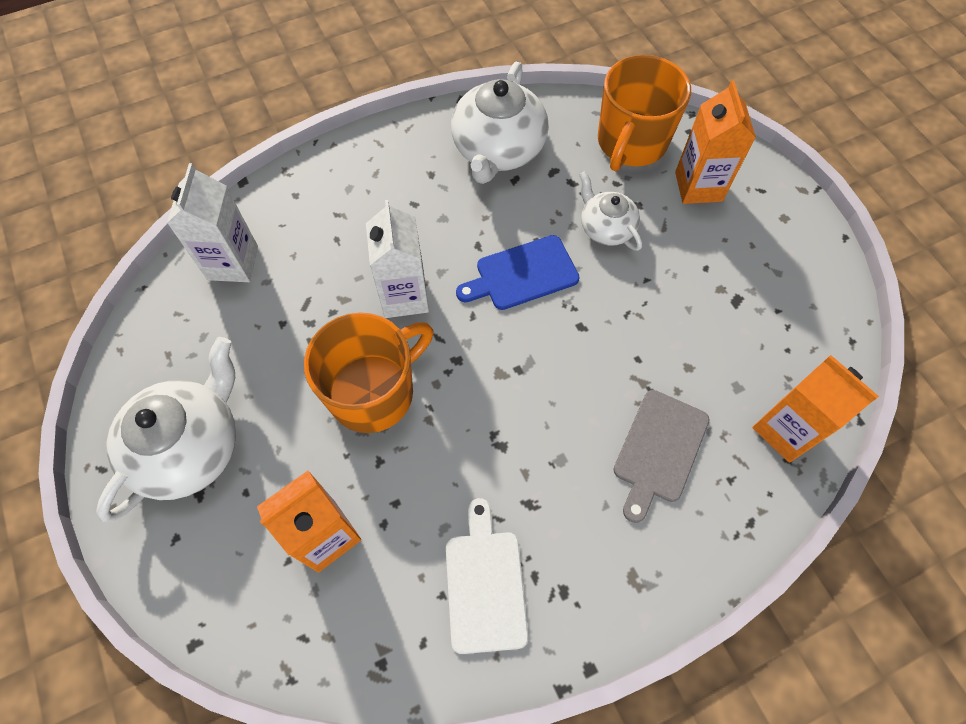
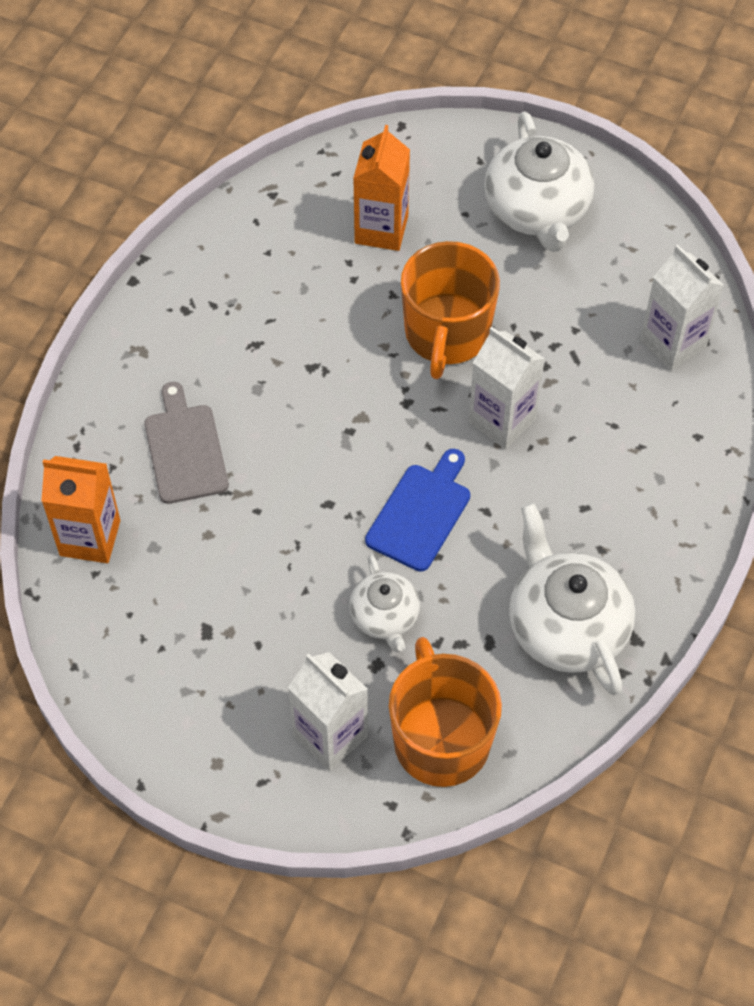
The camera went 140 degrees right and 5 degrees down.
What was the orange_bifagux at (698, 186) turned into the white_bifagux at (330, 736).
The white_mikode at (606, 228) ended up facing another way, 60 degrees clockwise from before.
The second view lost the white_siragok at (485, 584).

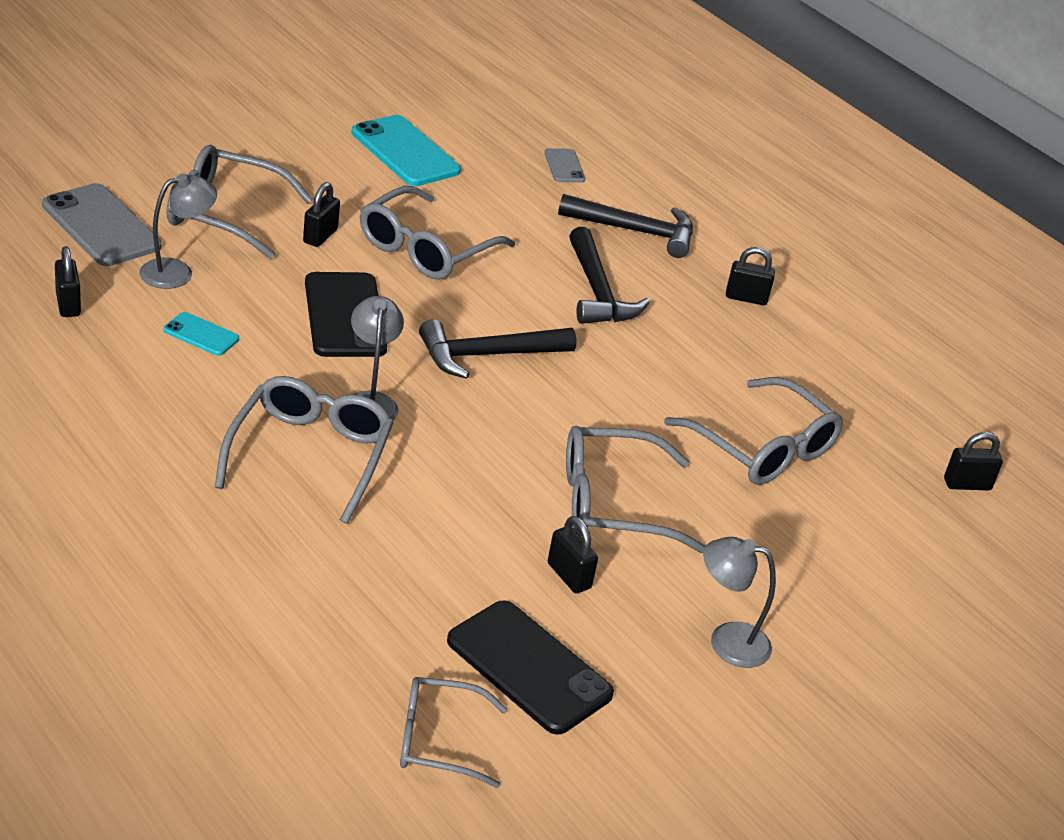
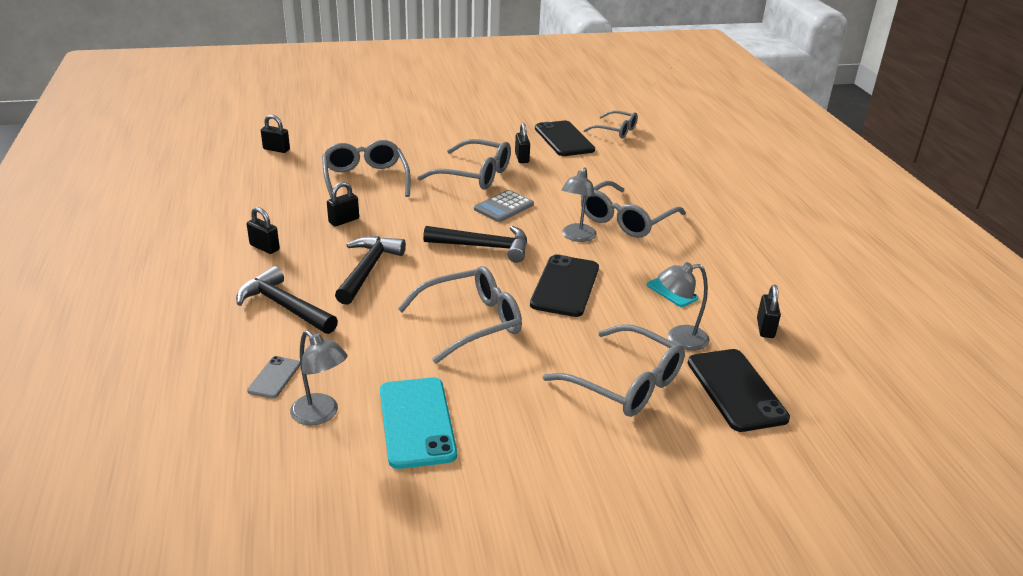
The camera went 150 degrees left and 5 degrees down.
The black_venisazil ended up elsewhere, having gone from (320, 236) to (344, 221).
What was the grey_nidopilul at (101, 226) turned into the black_nidopilul at (736, 390).
The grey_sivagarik ended up elsewhere, having gone from (727, 641) to (321, 415).
The second view gained the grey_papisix at (504, 207).

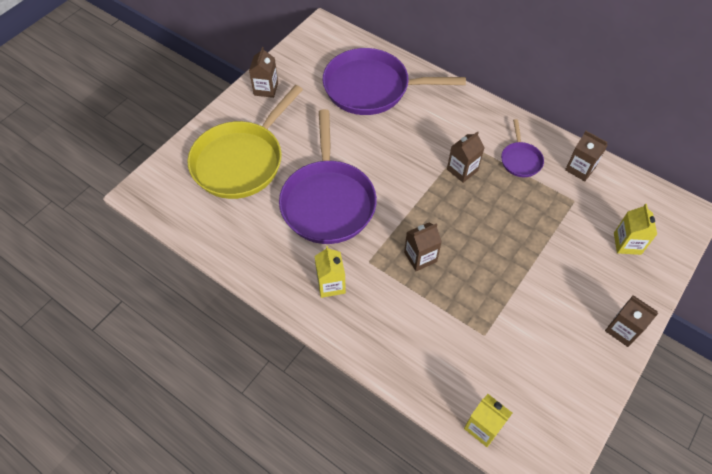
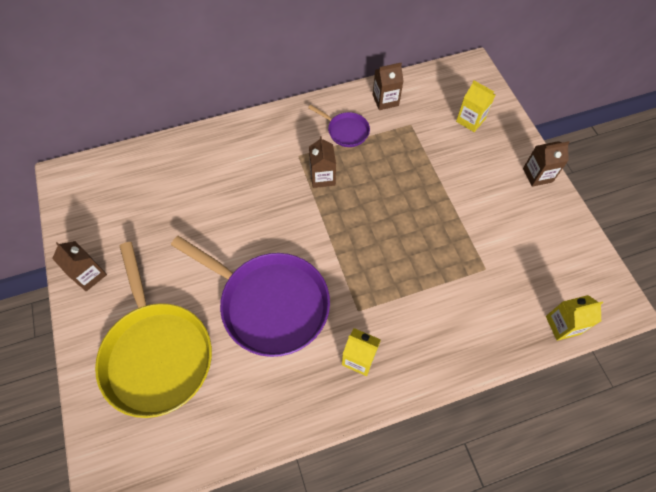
The camera went 55 degrees left and 5 degrees up.
The second view lost the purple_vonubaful at (371, 88).
The second view lost the brown_bifagux at (420, 257).

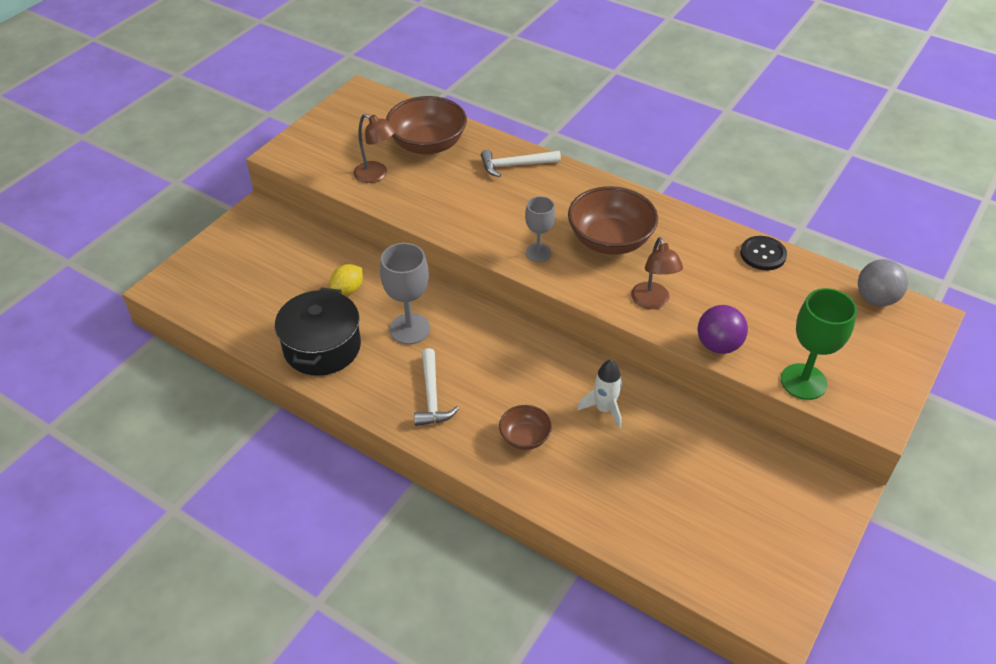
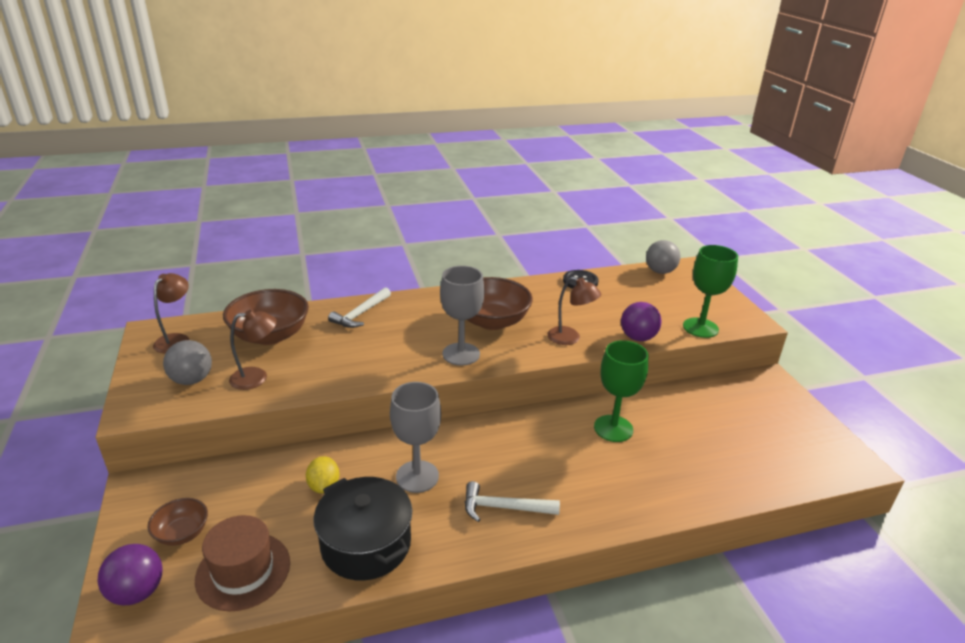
The camera went 50 degrees left and 15 degrees down.
The size of the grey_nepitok at (538, 253) changed by a factor of 1.56.
The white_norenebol at (432, 396) ended up facing another way, 150 degrees clockwise from before.
Where the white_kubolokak stood at (604, 409), the green_nepitok came to stand at (613, 428).
The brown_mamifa ended up elsewhere, having gone from (525, 437) to (182, 533).
The second view gained the brown_sivagarik at (176, 339).
The second view gained the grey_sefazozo at (192, 380).
The second view gained the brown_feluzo at (243, 571).
The second view gained the purple_sefazozo at (137, 592).

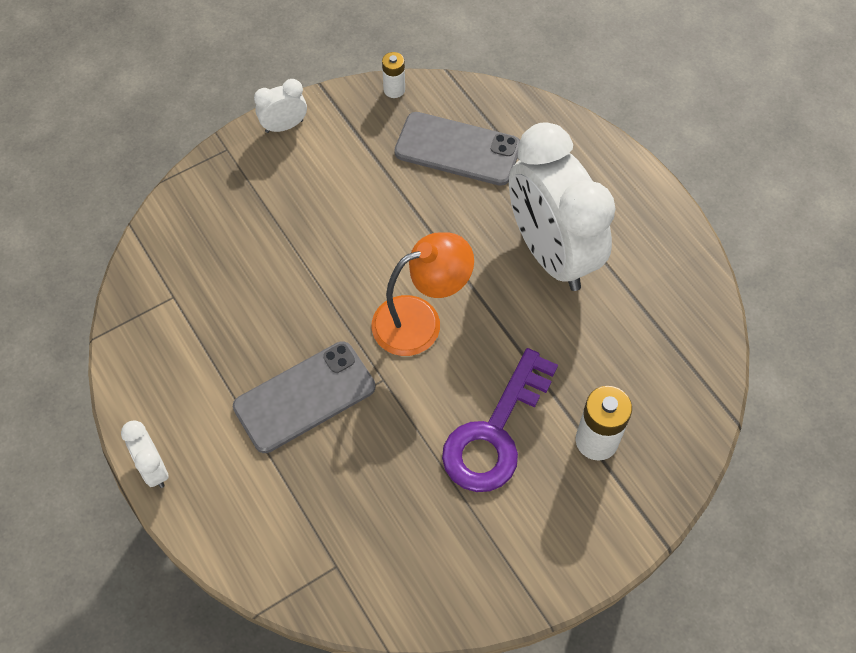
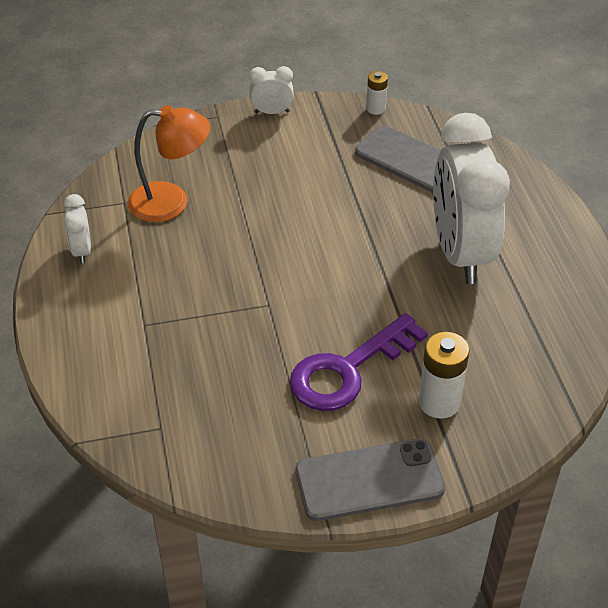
The camera went 20 degrees right and 15 degrees down.
The orange_sivagarik ended up elsewhere, having gone from (420, 320) to (171, 202).
The grey_nidopilul ended up elsewhere, having gone from (304, 397) to (369, 480).
The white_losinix ended up elsewhere, having gone from (153, 468) to (82, 251).

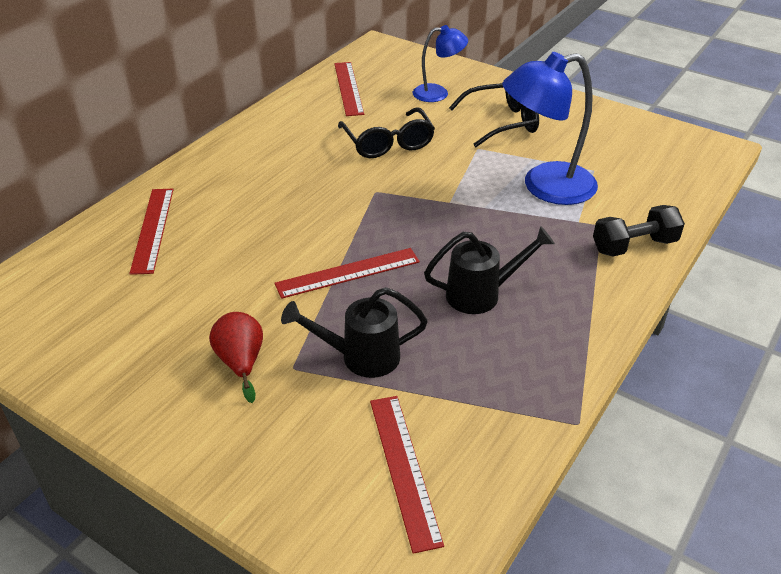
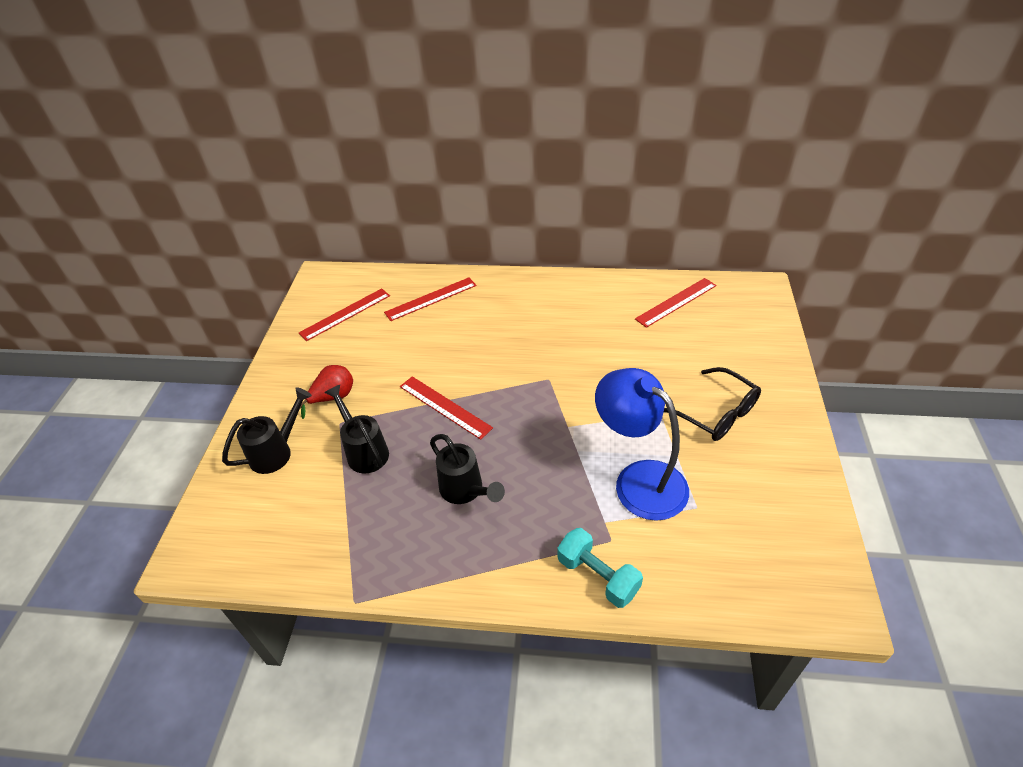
The camera went 65 degrees right and 5 degrees up.
The second view lost the blue_sivagarik at (438, 93).
The second view lost the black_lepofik at (388, 143).
What was the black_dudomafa at (634, 246) turned into the turquoise_dudomafa at (598, 576).
The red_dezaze ended up elsewhere, having gone from (404, 468) to (345, 314).
The second view gained the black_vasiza at (276, 452).

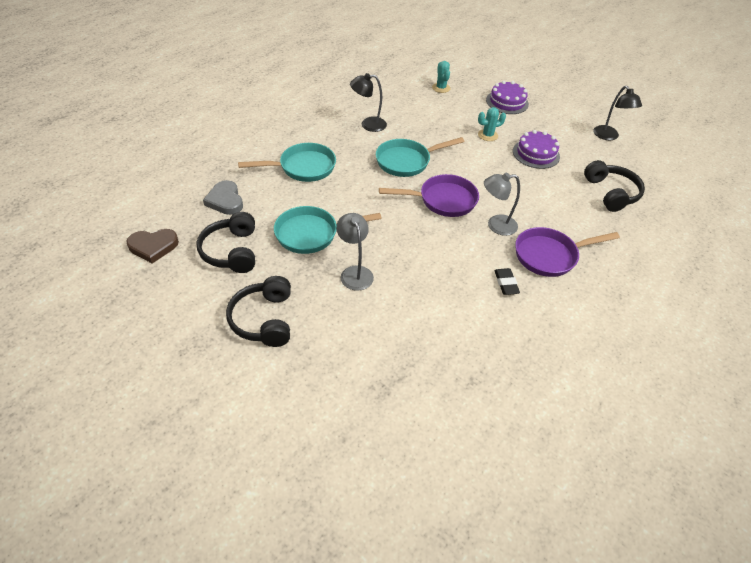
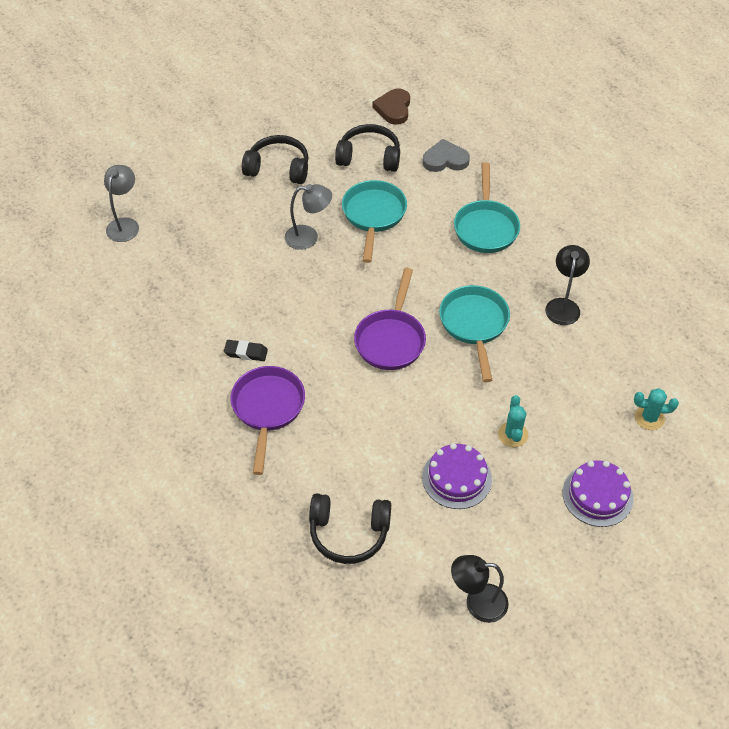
The camera went 110 degrees right and 5 degrees up.
The grey_sivagarik ended up elsewhere, having gone from (495, 225) to (125, 224).

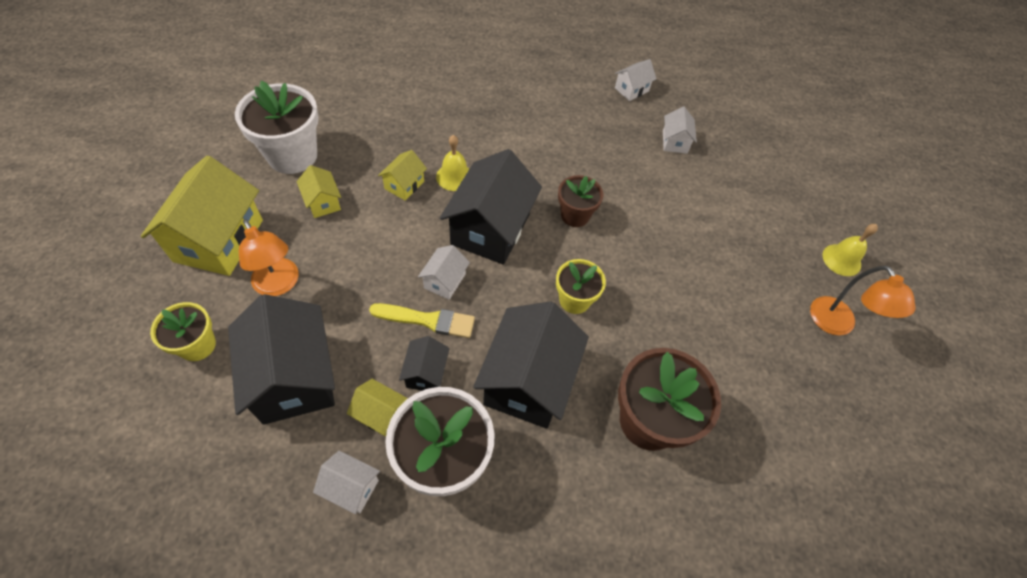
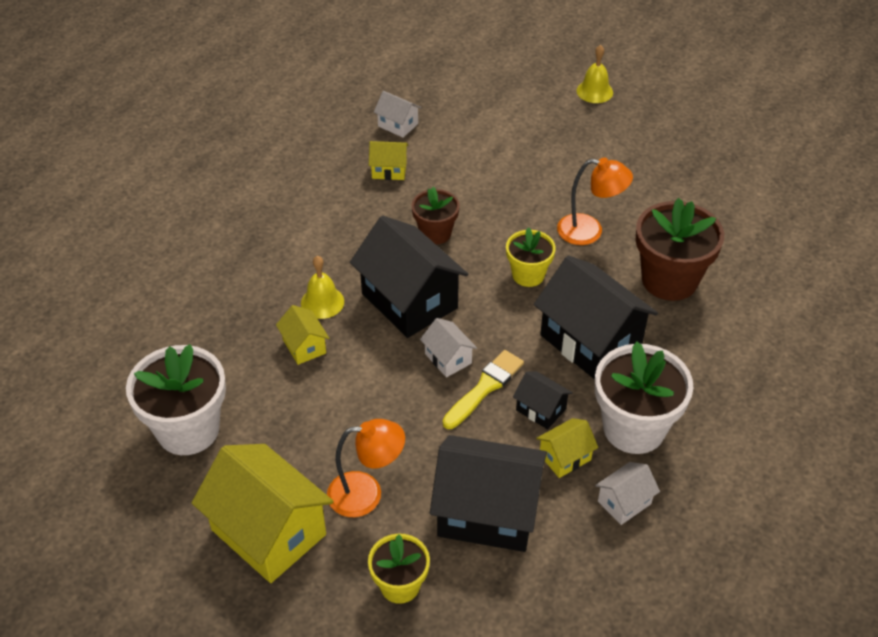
The camera went 55 degrees left and 10 degrees down.
The second view lost the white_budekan at (631, 90).
The yellow_budekan ended up elsewhere, having gone from (323, 202) to (389, 170).
The orange_sivagarik ended up elsewhere, having gone from (837, 324) to (589, 231).

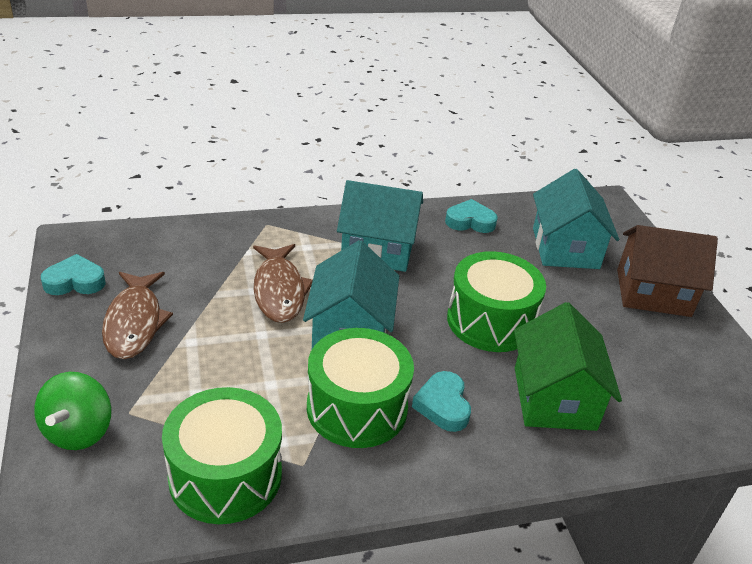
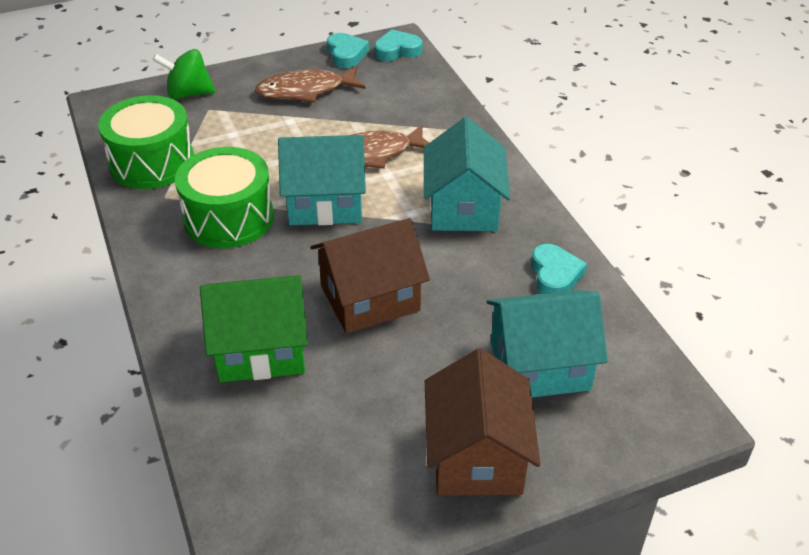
The camera went 85 degrees right and 5 degrees up.
Where the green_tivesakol stood at (490, 321), the brown_budekan came to stand at (370, 298).
The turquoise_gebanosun ended up elsewhere, having gone from (443, 405) to (397, 50).

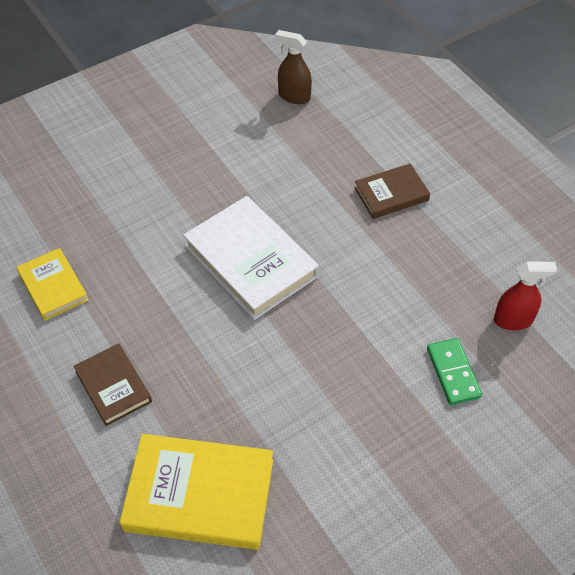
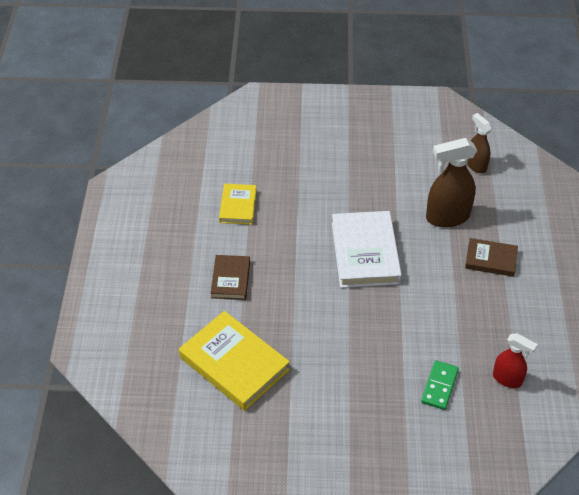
The camera went 35 degrees right and 5 degrees down.
The second view gained the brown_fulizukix at (447, 217).

